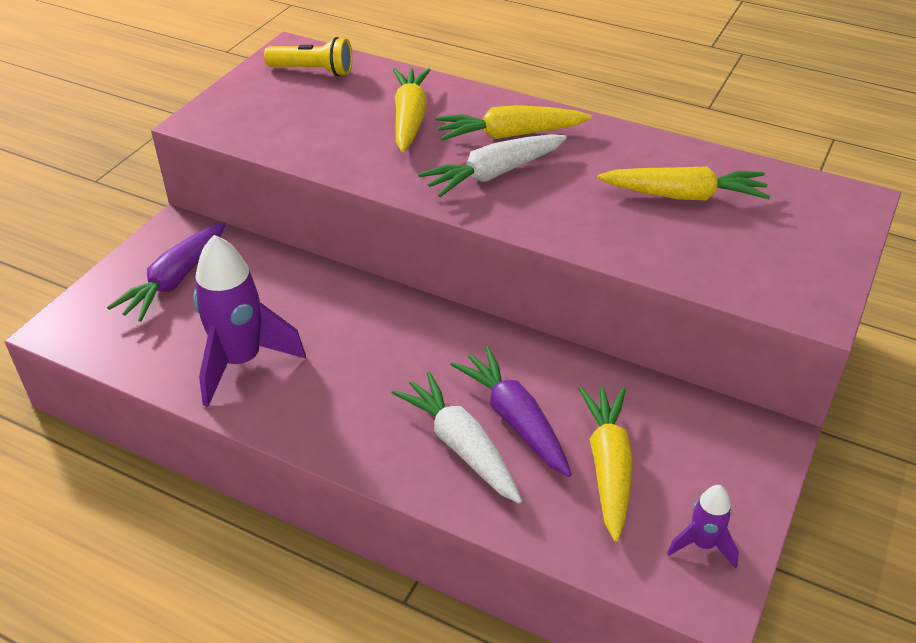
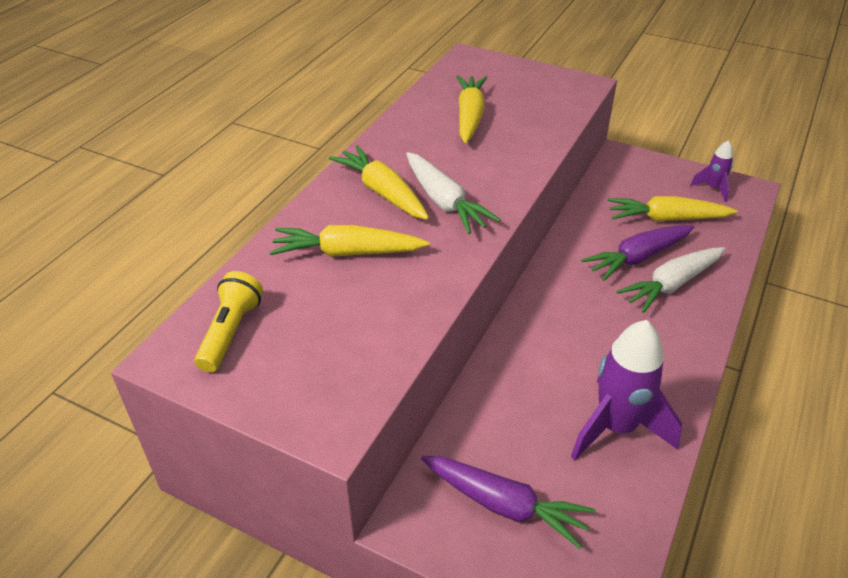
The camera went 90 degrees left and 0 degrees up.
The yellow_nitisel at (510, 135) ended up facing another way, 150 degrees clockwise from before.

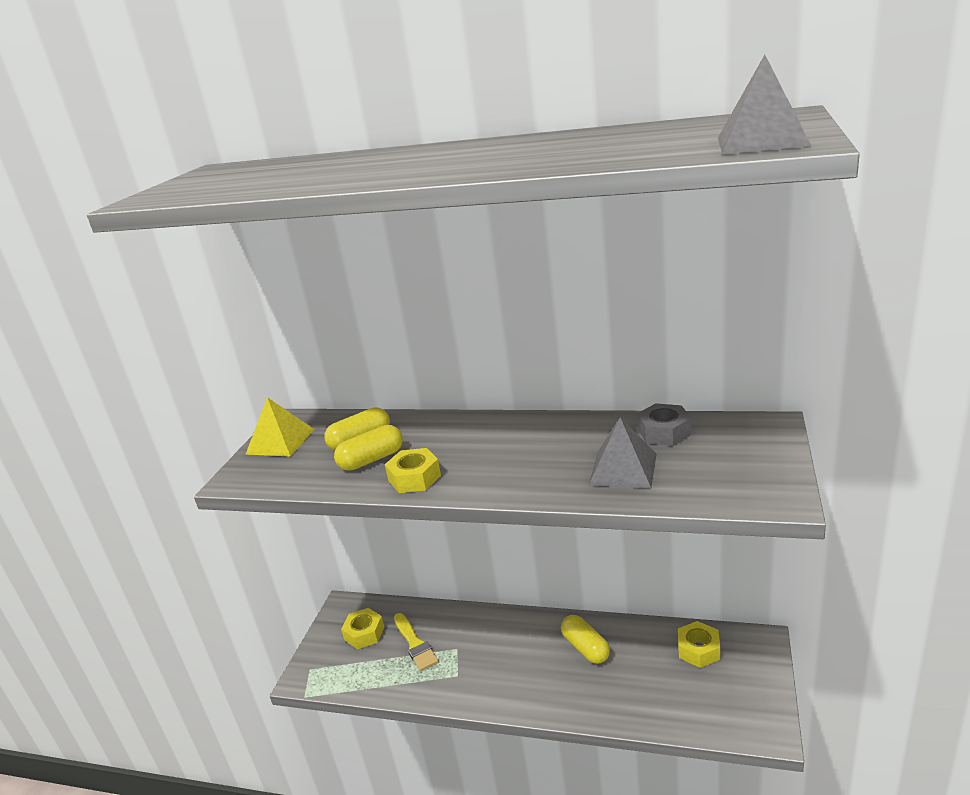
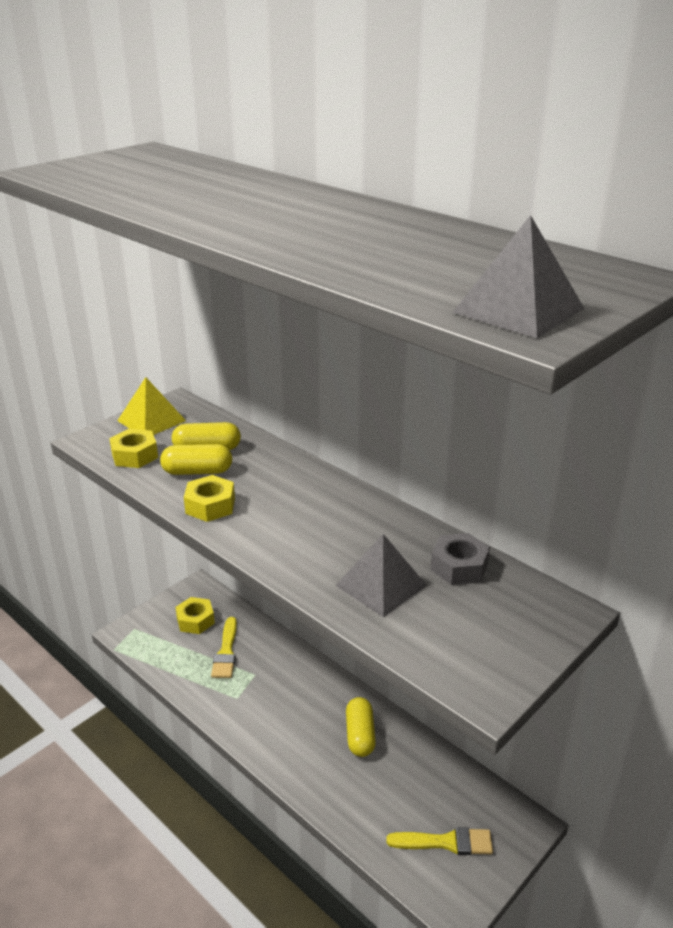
The camera went 25 degrees right and 5 degrees up.
The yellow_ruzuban ended up elsewhere, having gone from (698, 650) to (135, 455).
The second view gained the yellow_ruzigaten at (446, 842).

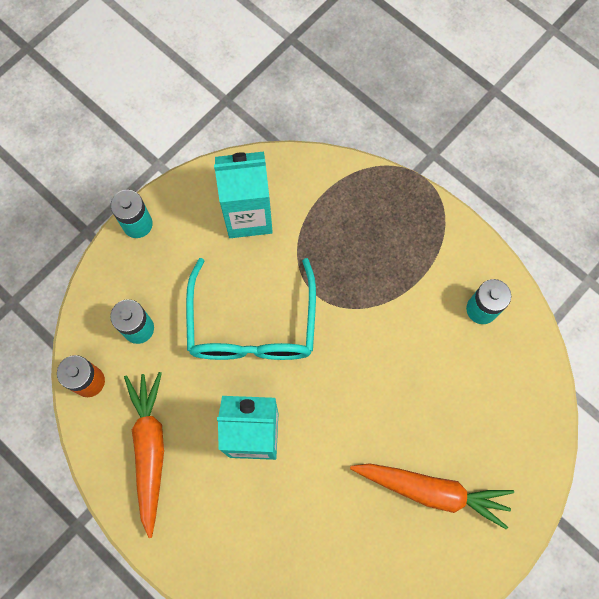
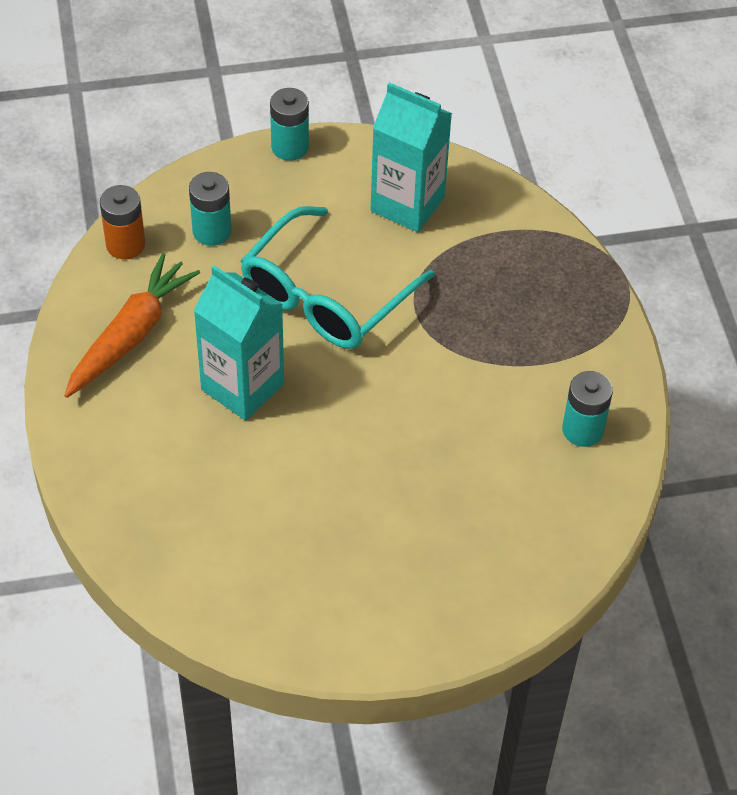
The camera went 35 degrees right and 20 degrees down.
The second view lost the orange_nitisel at (432, 491).

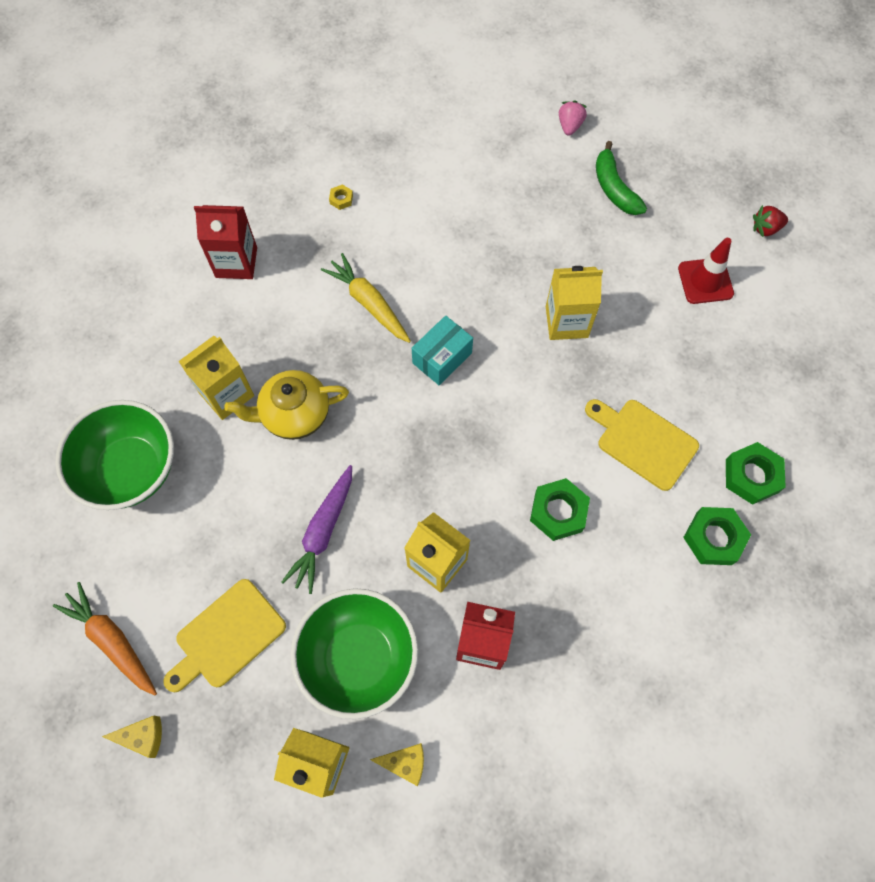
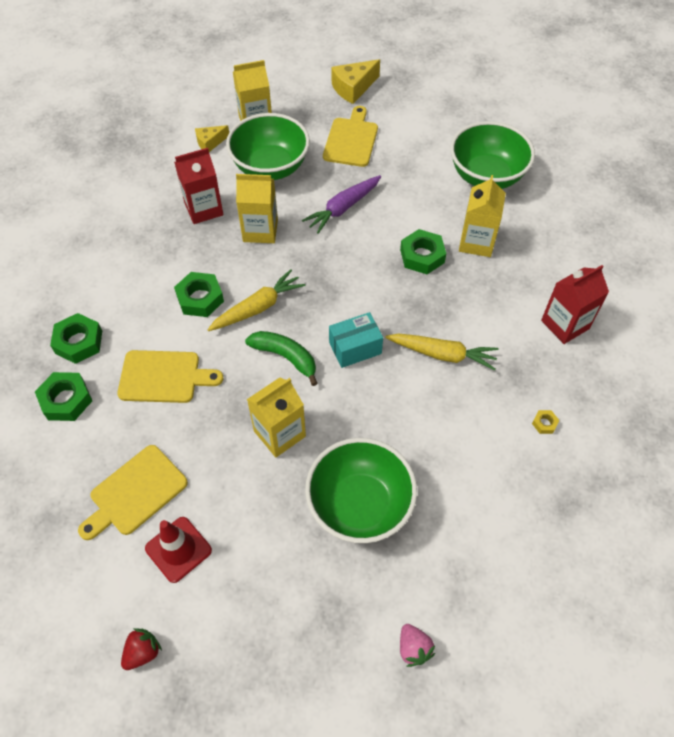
The camera went 145 degrees right and 10 degrees down.
The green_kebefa ended up elsewhere, having gone from (614, 188) to (285, 357).
The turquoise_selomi at (442, 358) ended up facing another way, 60 degrees clockwise from before.
Where the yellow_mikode stood at (294, 414), the green_ruzuban came to stand at (422, 256).
The purple_nitisel at (323, 532) ended up facing another way, 120 degrees counterclockwise from before.
The second view lost the orange_nitisel at (112, 641).
The size of the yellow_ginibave at (143, 737) changed by a factor of 1.59.
The second view gained the yellow_nitisel at (258, 307).
The second view gained the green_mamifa at (360, 505).
The second view gained the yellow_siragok at (135, 493).

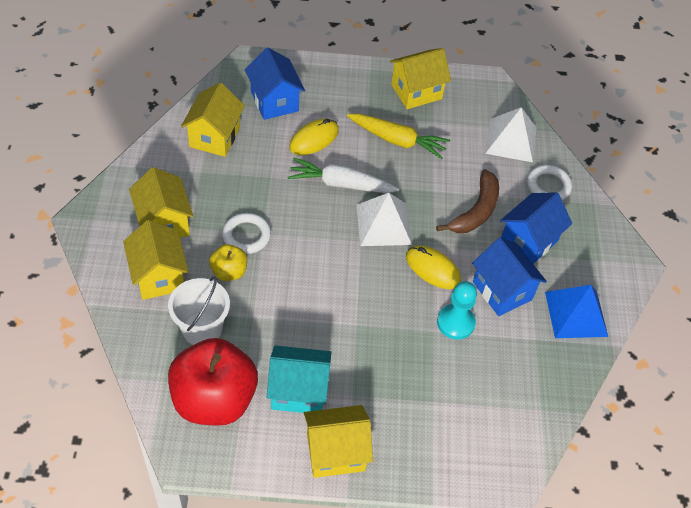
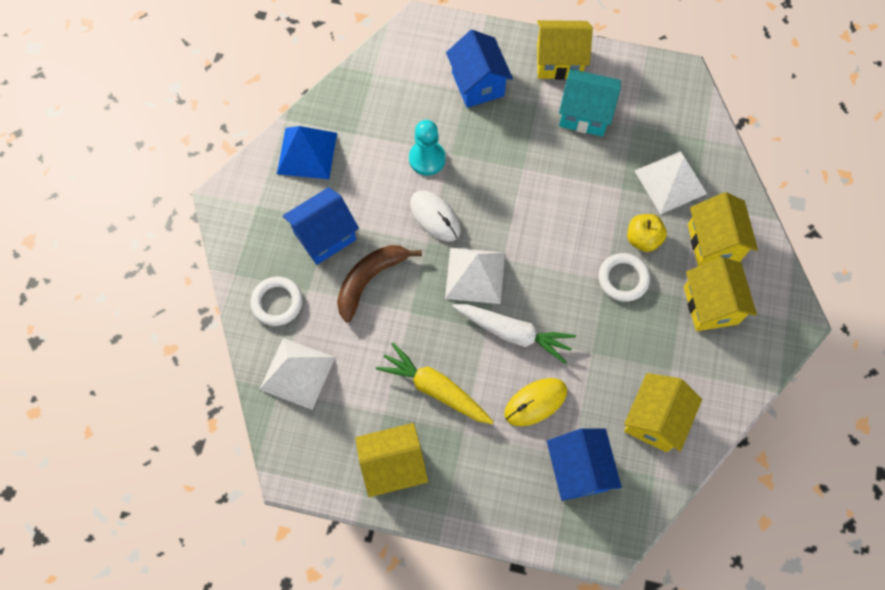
The camera went 165 degrees left and 15 degrees up.
The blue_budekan ended up elsewhere, having gone from (502, 291) to (477, 84).
What was the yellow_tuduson at (433, 269) turned into the white_tuduson at (435, 217).
Where the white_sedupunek stood at (202, 329), the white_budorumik came to stand at (670, 182).
The second view lost the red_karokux at (214, 399).

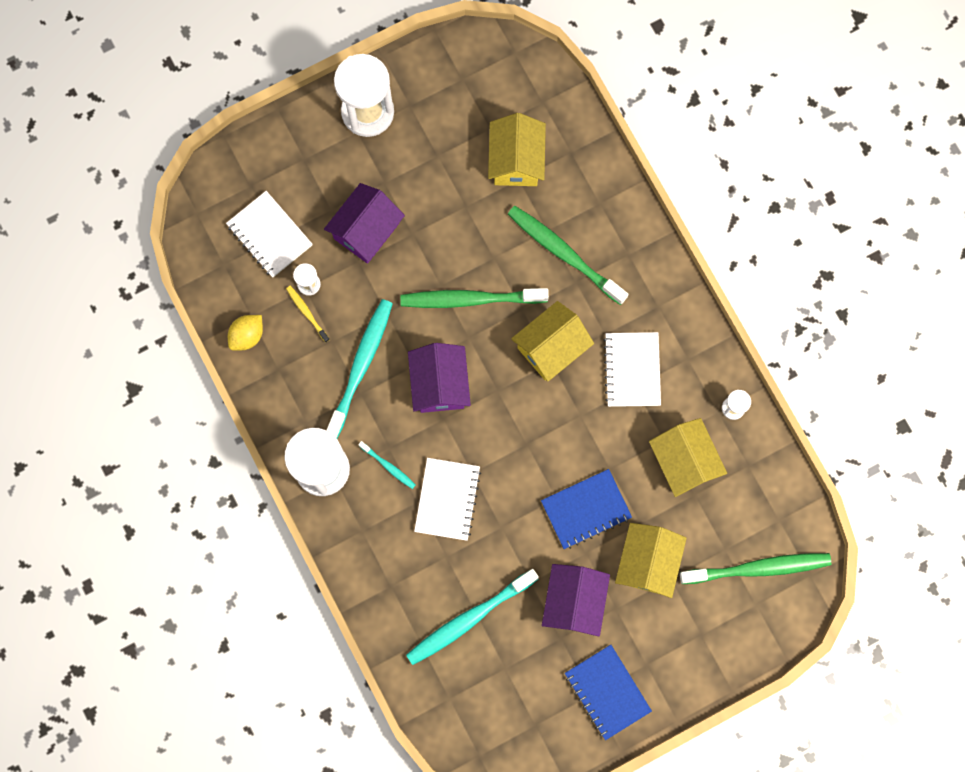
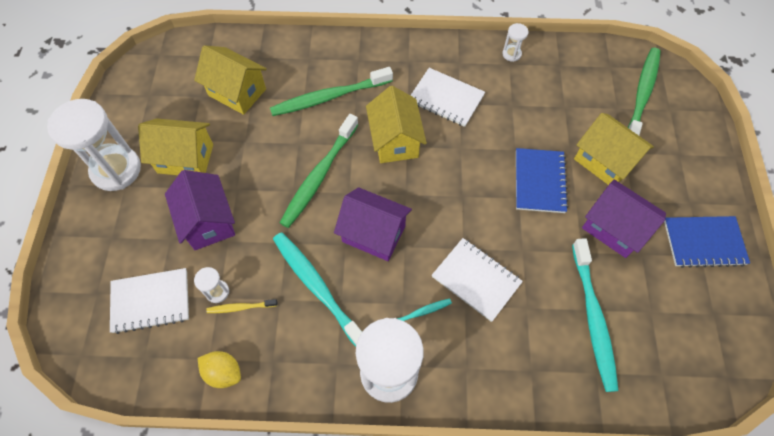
The camera went 60 degrees left and 15 degrees down.
The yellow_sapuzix at (247, 336) ended up facing another way, 45 degrees counterclockwise from before.
The yellow_budekan ended up elsewhere, having gone from (684, 462) to (185, 158).

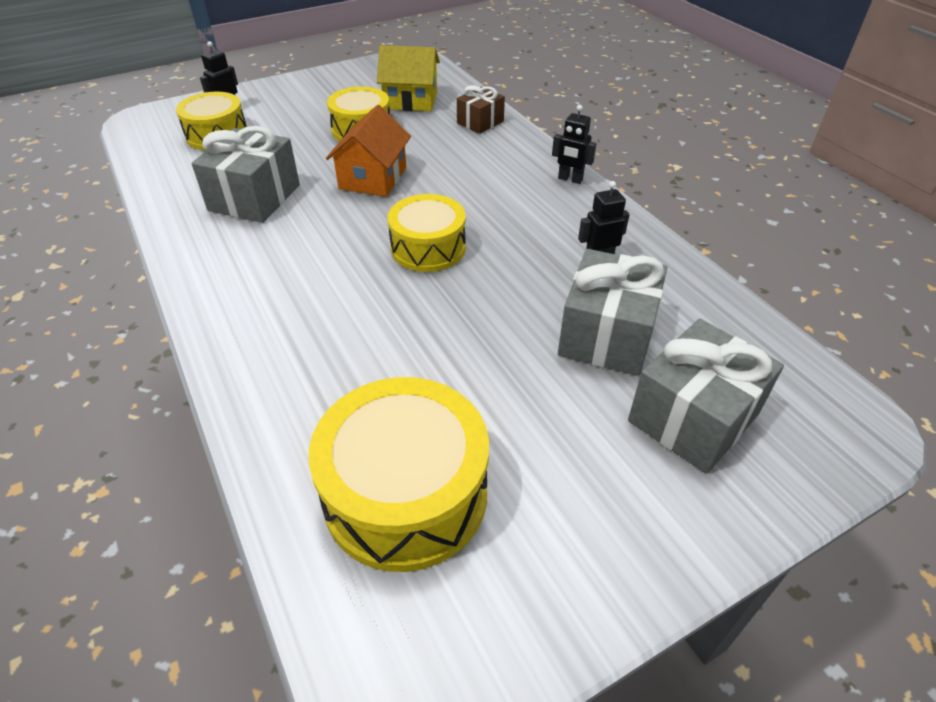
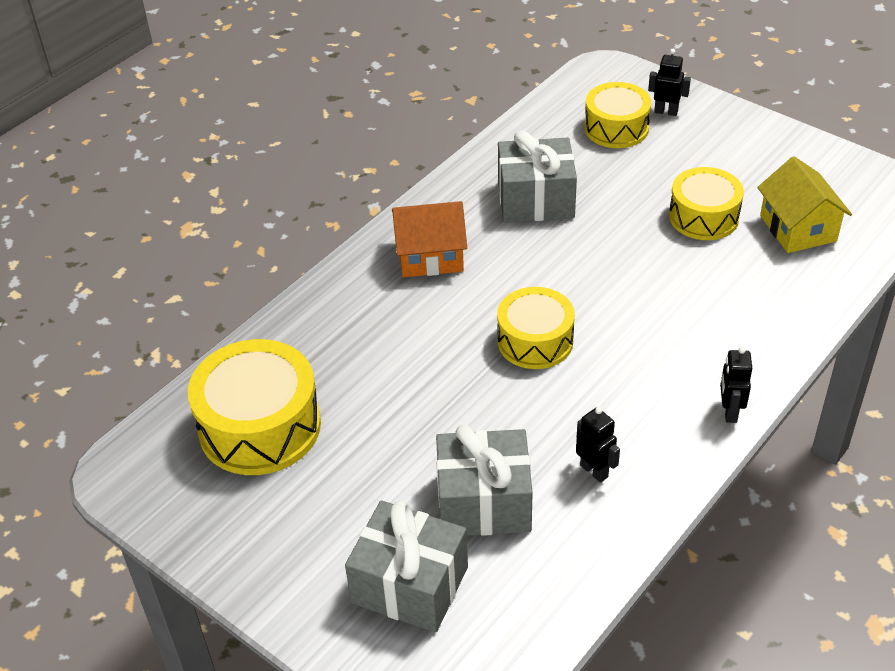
The camera went 70 degrees right and 0 degrees up.
The second view lost the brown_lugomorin at (480, 122).
The orange_budekan ended up elsewhere, having gone from (373, 178) to (430, 256).

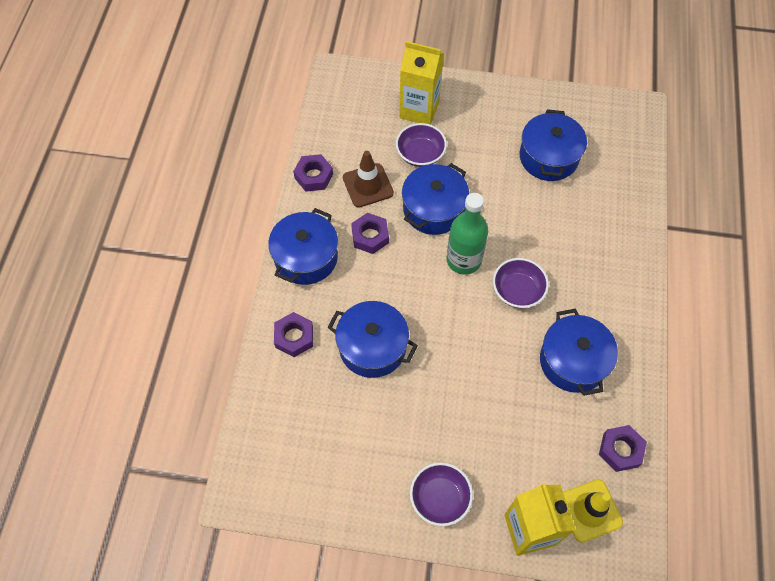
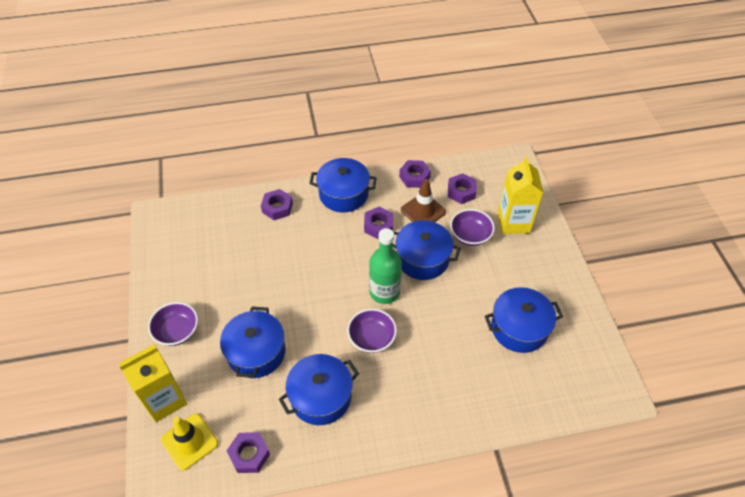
The camera went 70 degrees right and 10 degrees down.
The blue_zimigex ended up elsewhere, having gone from (372, 347) to (256, 352).
The second view gained the purple_ruzuban at (461, 192).

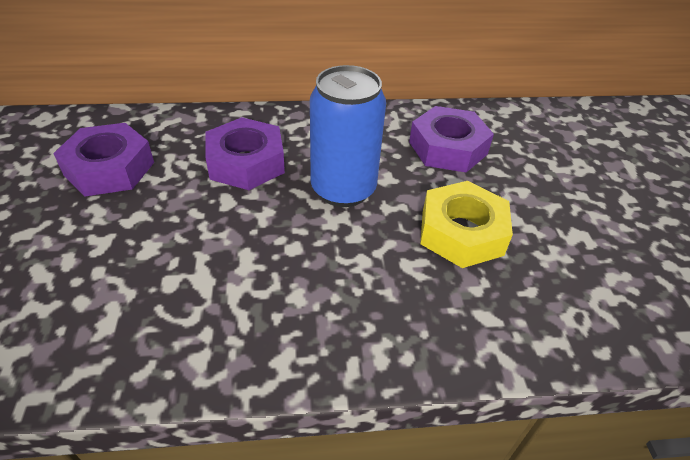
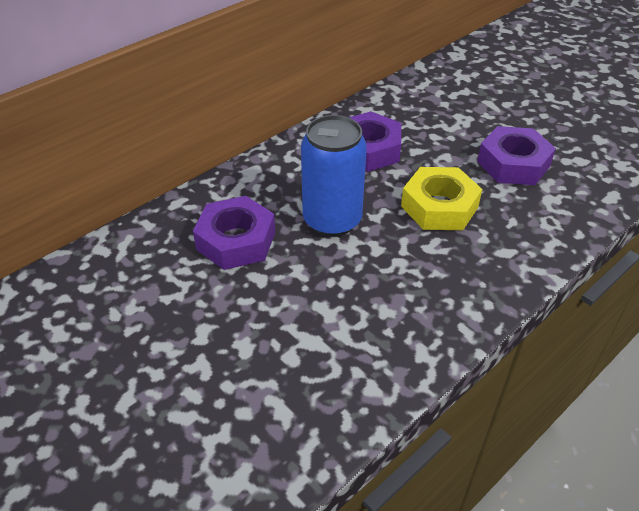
The camera went 35 degrees left and 0 degrees up.
The purple_ruzuban ended up elsewhere, having gone from (109, 168) to (513, 164).

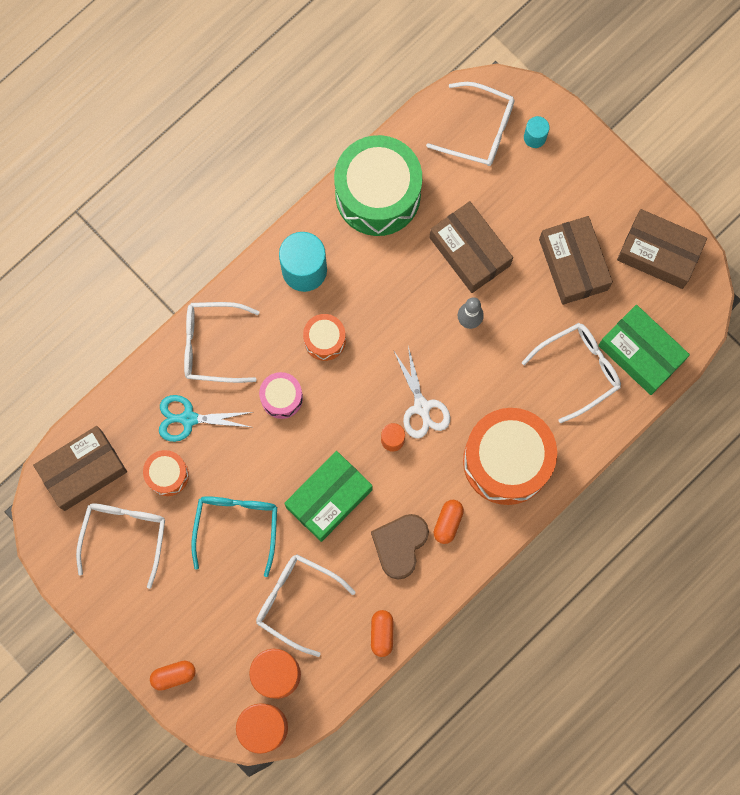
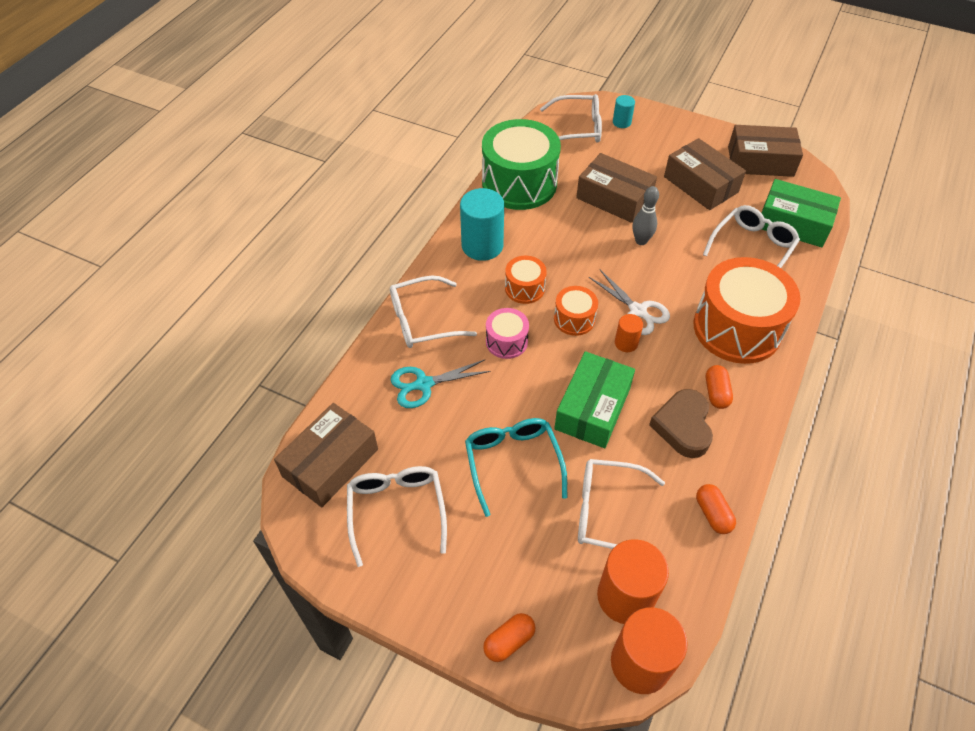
The camera went 20 degrees left and 25 degrees down.
The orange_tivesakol ended up elsewhere, having gone from (167, 475) to (574, 319).

